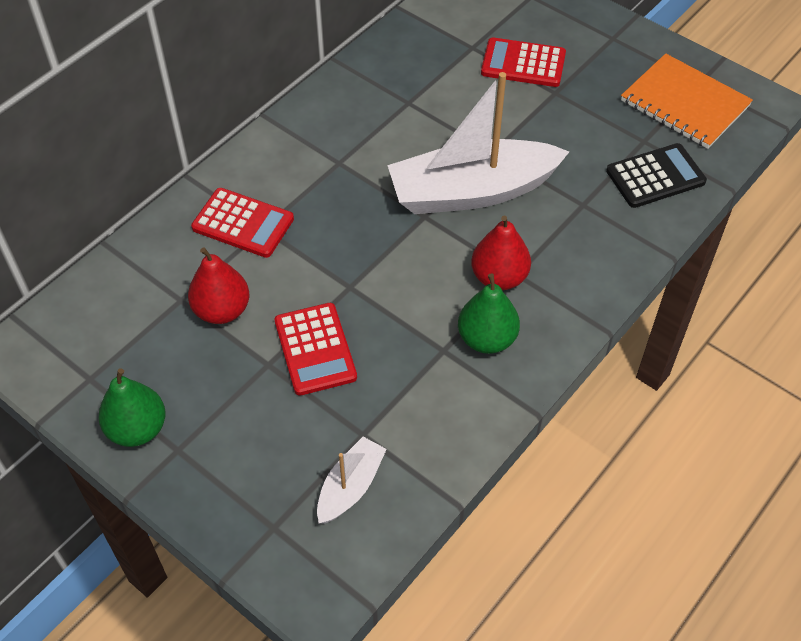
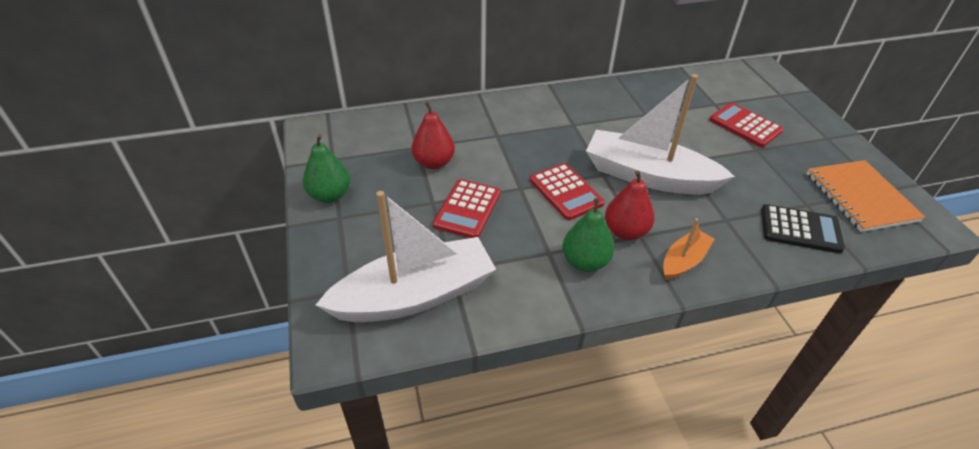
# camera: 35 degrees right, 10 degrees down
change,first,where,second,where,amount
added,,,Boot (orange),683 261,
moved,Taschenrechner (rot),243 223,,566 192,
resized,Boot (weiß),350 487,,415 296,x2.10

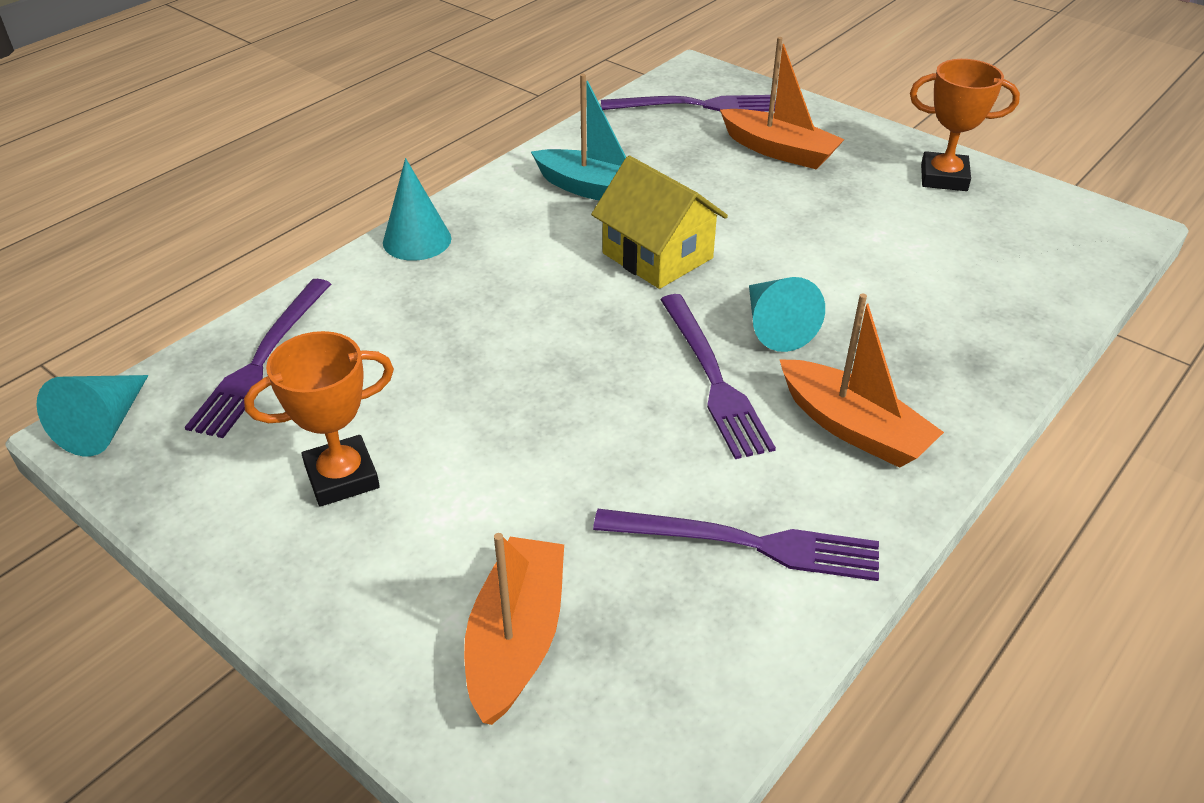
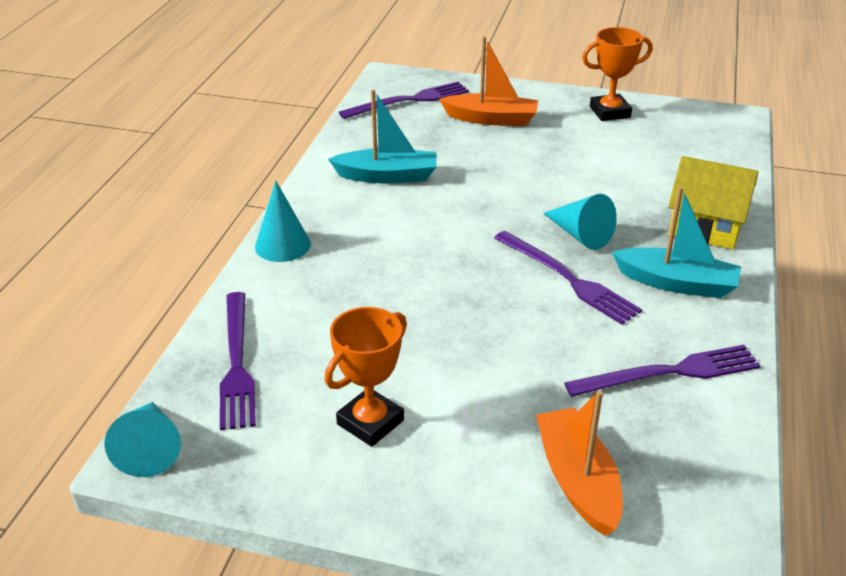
# camera: 25 degrees left, 5 degrees down
change,first,where,second,where,amount
moved,Haus (gelb),657 256,,705 226,
recoloured,Boot (orange),853 428,Boot (türkis),677 283,

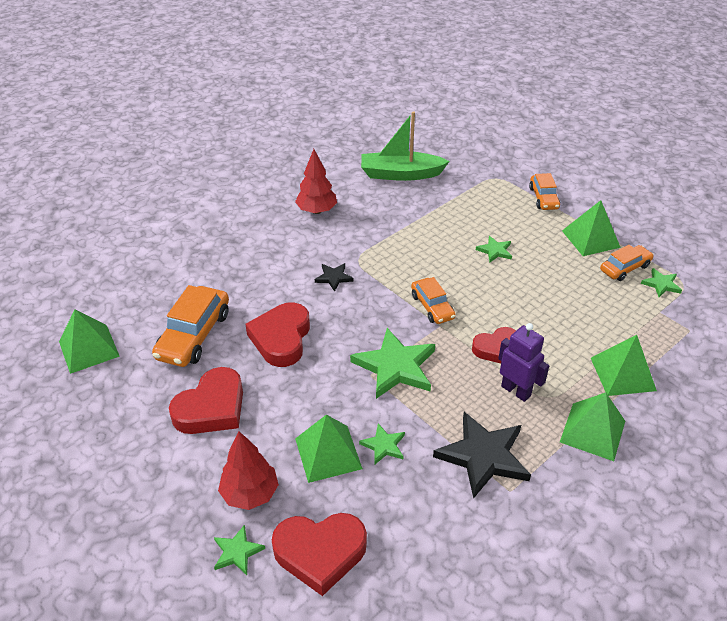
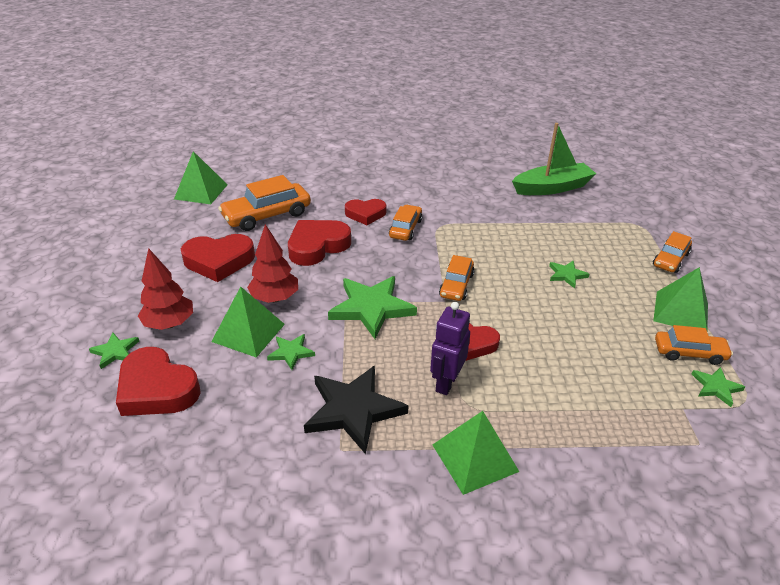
# camera: 40 degrees right, 5 degrees down
change,first,where,second,where,amount
removed,Pyramide (grün),623 374,,,
added,,,Herz (rot),365 214,
moved,Baum (rot),317 211,,275 298,
replaced,Stern (schwarz),333 277,Auto (orange),405 228,
turned,Boot (grün),400 174,,552 188,120 degrees clockwise
turned,Roboter (lila),516 391,,446 382,150 degrees counterclockwise

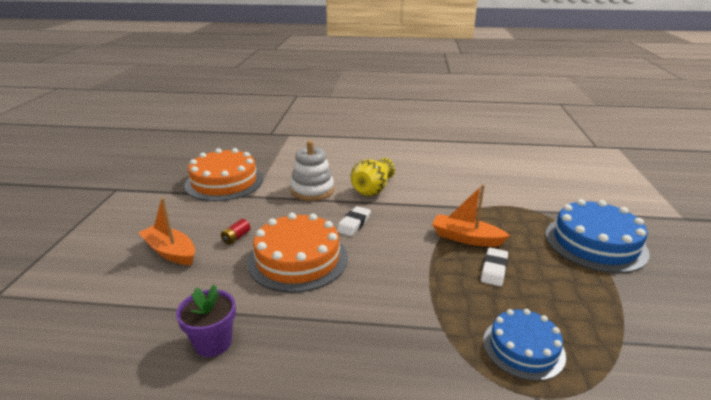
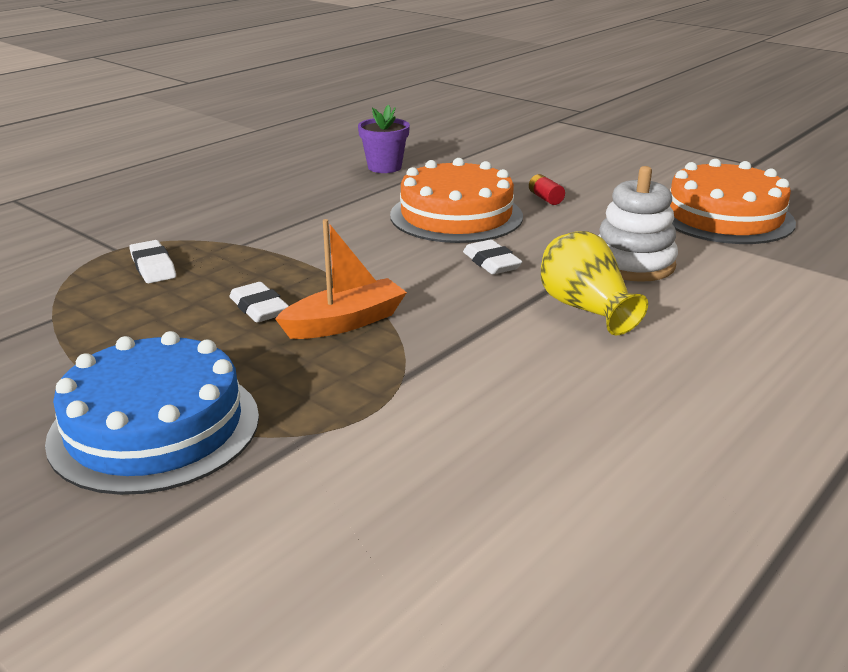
# camera: 125 degrees right, 0 degrees up
change,first,where,second,where,amount
removed,Boot (orange),170 252,,,
replaced,Kuchen (blau),523 348,Radiergummi (weiß),153 267,

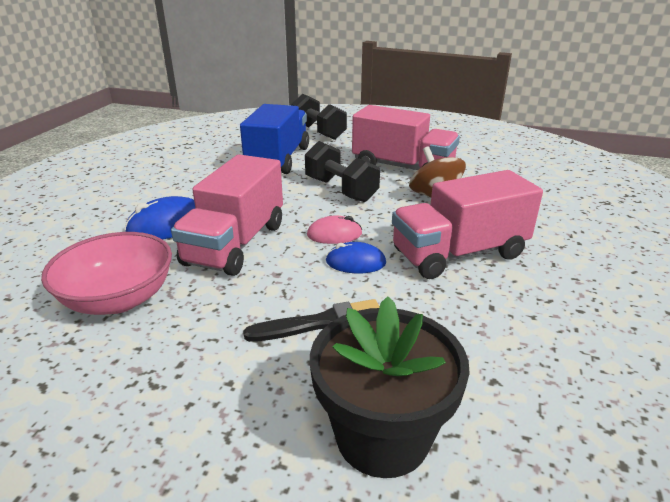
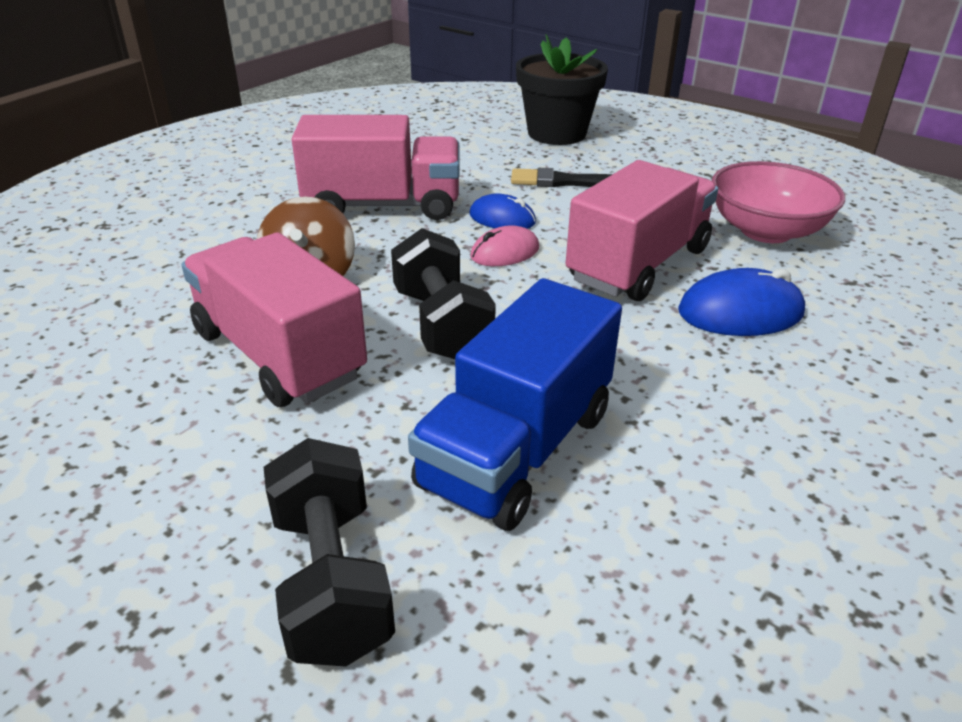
# camera: 160 degrees left, 5 degrees up
change,first,where,second,where,amount
turned,Computermaus (rosa),334 234,,505 252,45 degrees counterclockwise

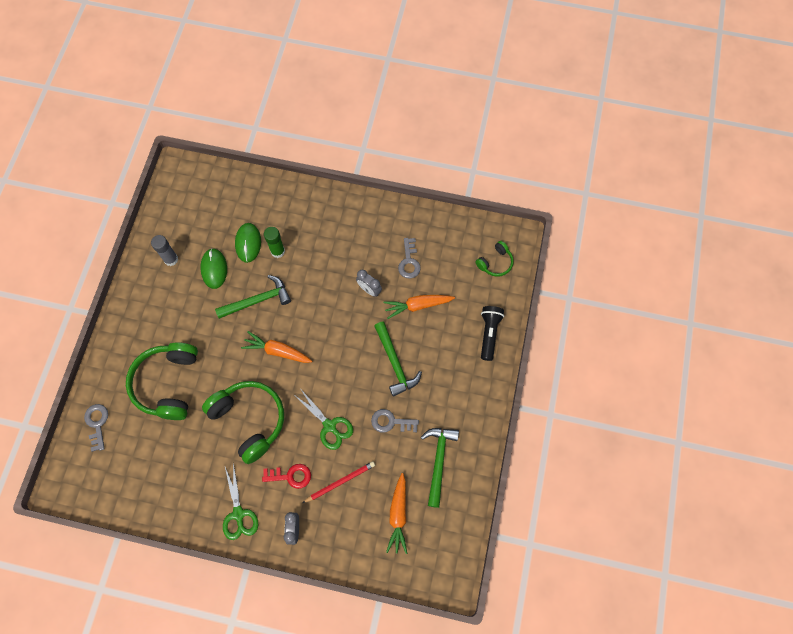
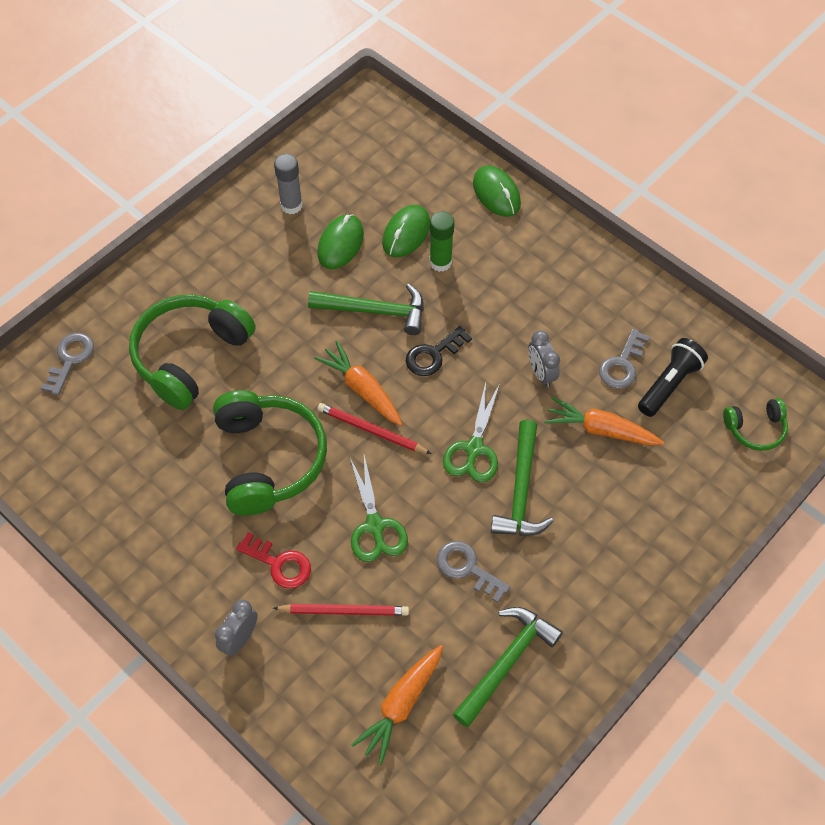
# camera: 30 degrees right, 10 degrees down
change,first,where,second,where,amount
added,,,Bleistift (rot),371 430,
added,,,Schlüssel (schwarz),433 355,
added,,,Computermaus (grün),496 193,
moved,Schere (grün),238 514,,474 449,
moved,Taschenlampe (schwarz),489 334,,669 384,

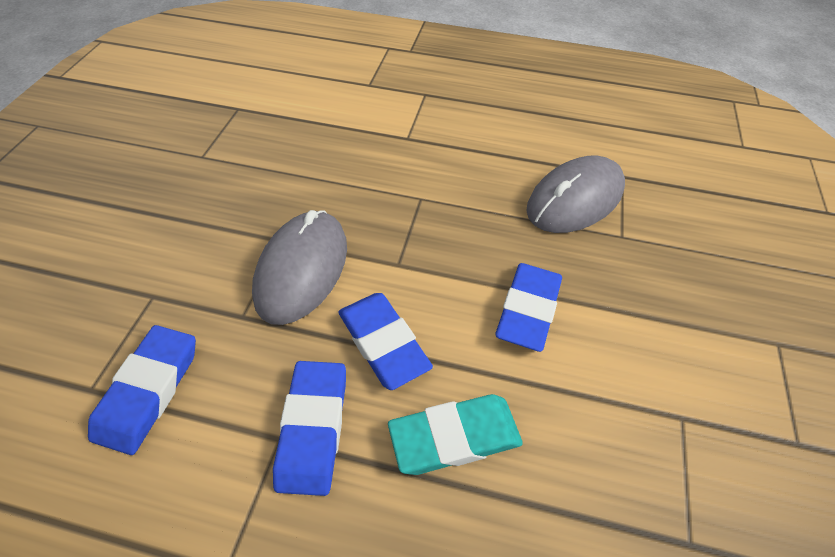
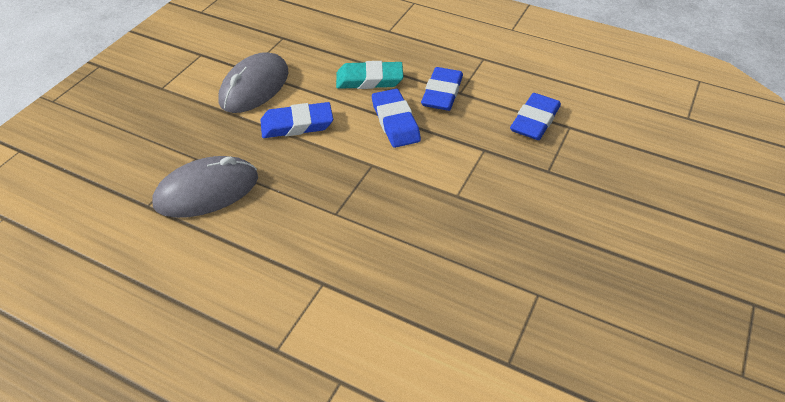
# camera: 165 degrees left, 5 degrees down
change,first,where,second,where,amount
moved,Computermaus (grau),302 269,,254 87,
turned,Radiergummi (blau),527 309,,297 125,45 degrees clockwise

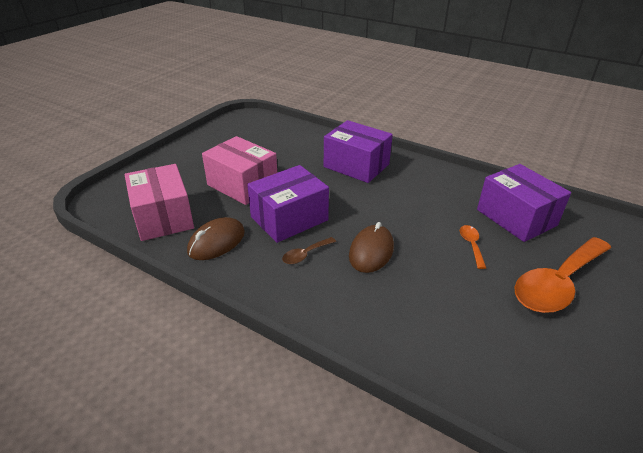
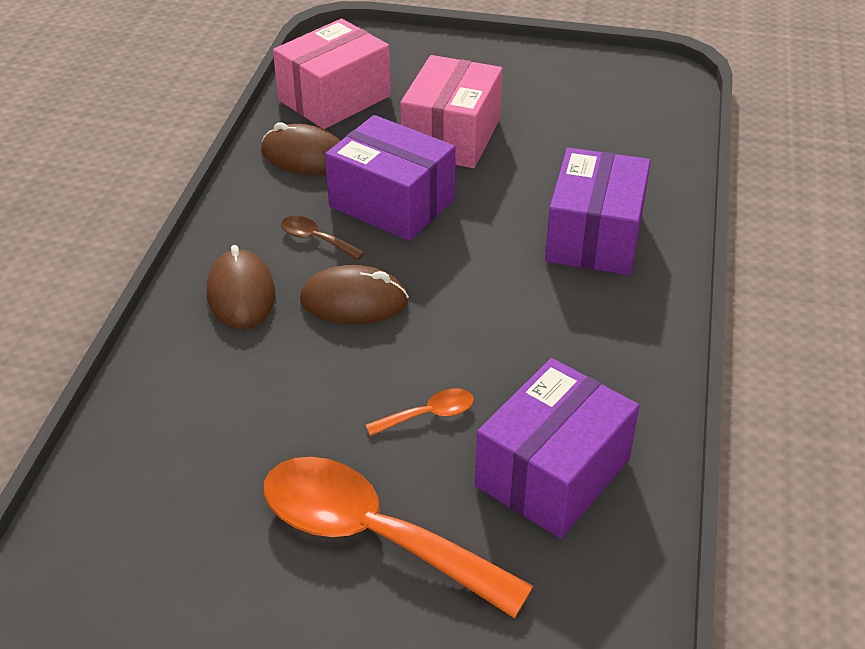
# camera: 70 degrees right, 5 degrees up
change,first,where,second,where,amount
added,,,Computermaus (braun),241 294,

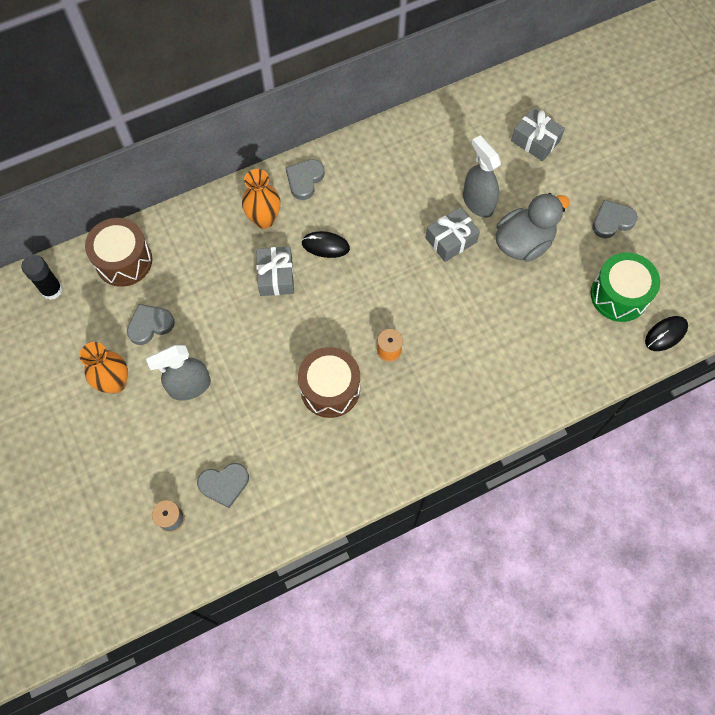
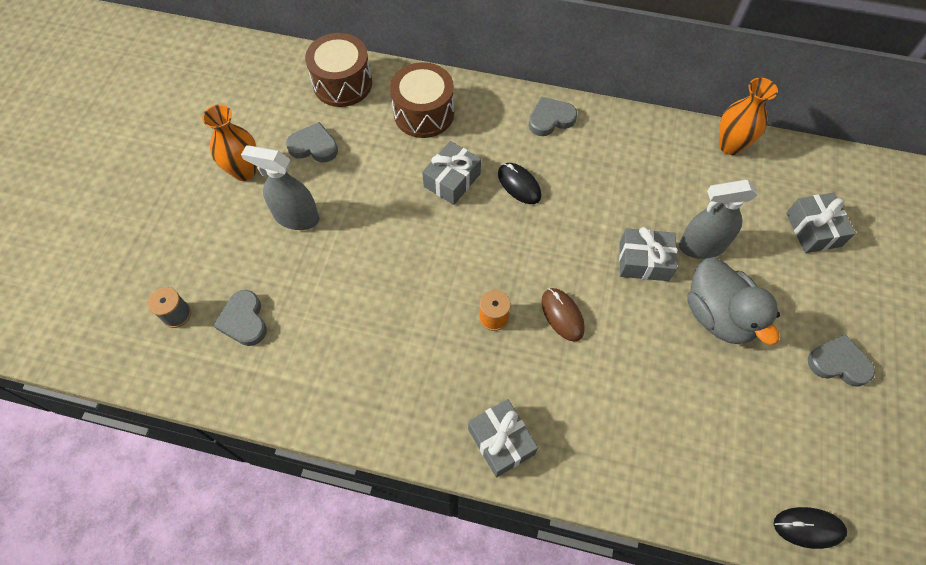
# camera: 40 degrees right, 5 degrees down
change,first,where,second,where,amount
removed,Klebestift (schwarz),52 290,,,
removed,Trommel (grün),619 295,,,
added,,,Geschenk (grau),501 441,
added,,,Computermaus (braun),562 315,
moved,Vase (orange),264 219,,730 145,
moved,Trommel (braun),330 389,,424 113,
turned,Herz (grau),224 484,,244 320,45 degrees clockwise
turned,Sprühflasche (grau),478 202,,701 246,105 degrees counterclockwise
turned,Ente (grau),523 243,,718 315,60 degrees clockwise

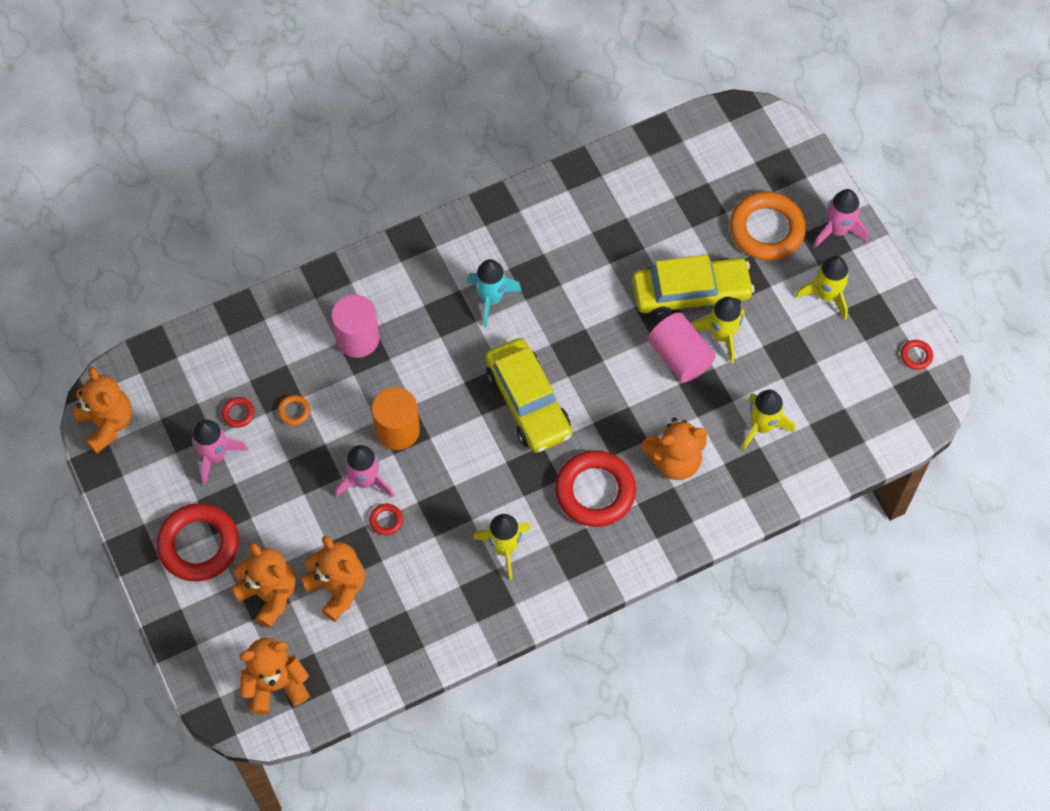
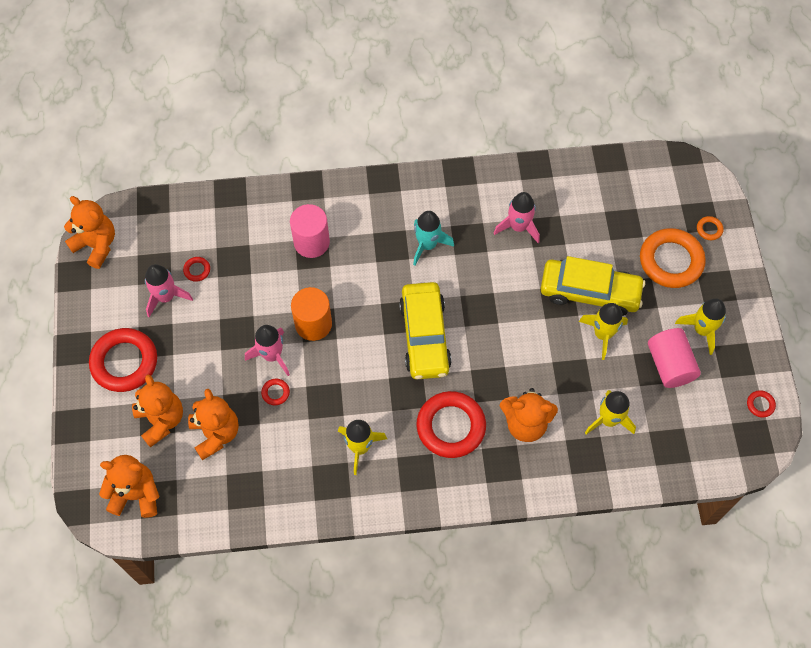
# camera: 20 degrees right, 0 degrees up
change,first,where,second,where,amount
moved,Ring (orange),294 411,,709 229,
moved,Vollzylinder (rosa),680 356,,669 365,
moved,Rakete (rosa),837 230,,518 227,
turned,Teddybär (orange),107 423,,96 245,45 degrees counterclockwise

